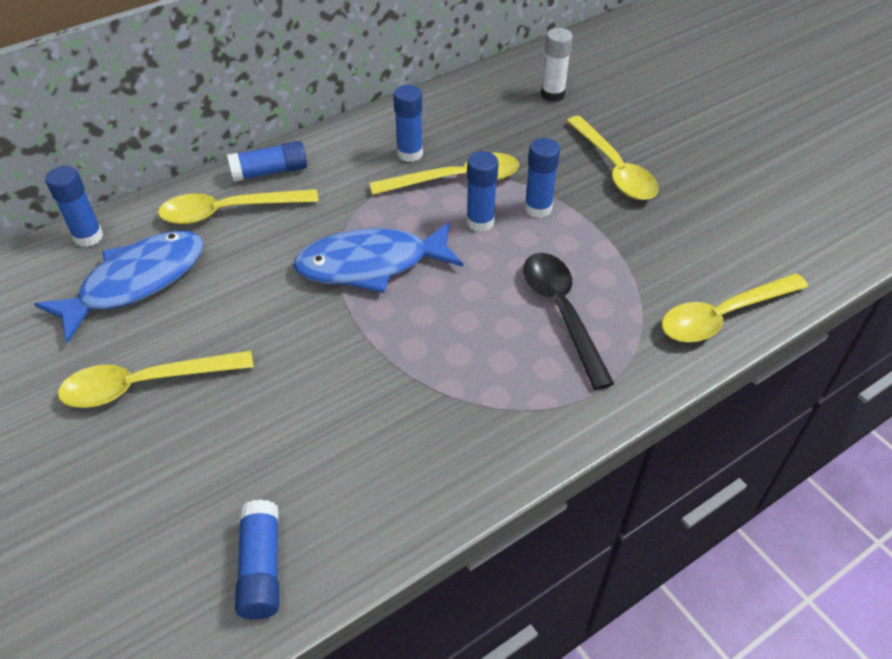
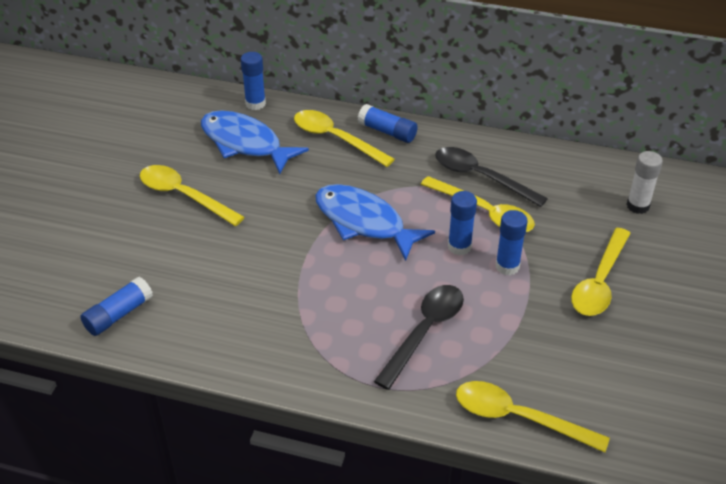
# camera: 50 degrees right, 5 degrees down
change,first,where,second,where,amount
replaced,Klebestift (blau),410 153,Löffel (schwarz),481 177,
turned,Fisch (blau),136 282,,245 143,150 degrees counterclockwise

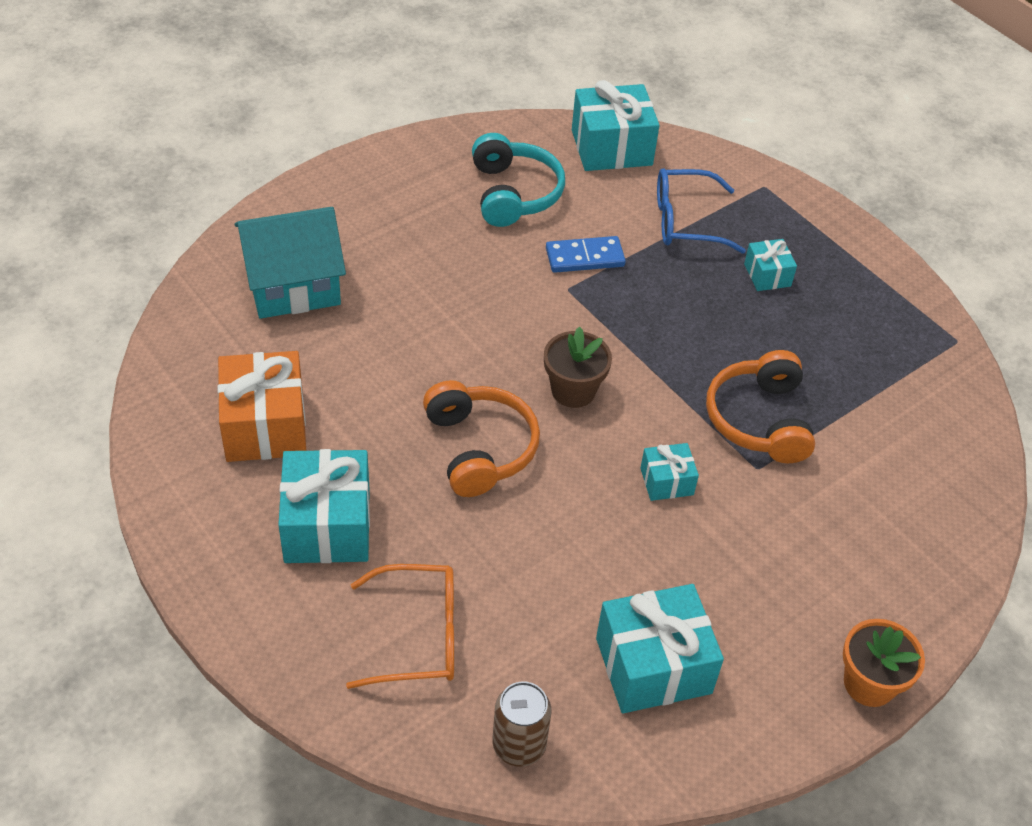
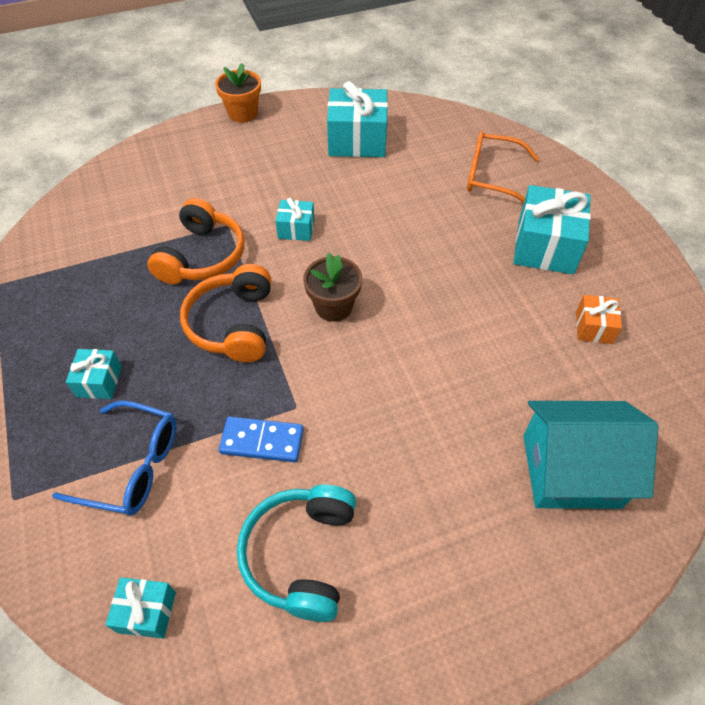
# camera: 160 degrees left, 5 degrees up
change,first,where,second,where,amount
removed,Dose (braun),519 745,,,
moved,Kopfhörer (orange),480 448,,233 324,
resized,Geschenk (orange),265 426,,593 327,x0.52
resized,Geschenk (türkis),611 147,,146 612,x0.52

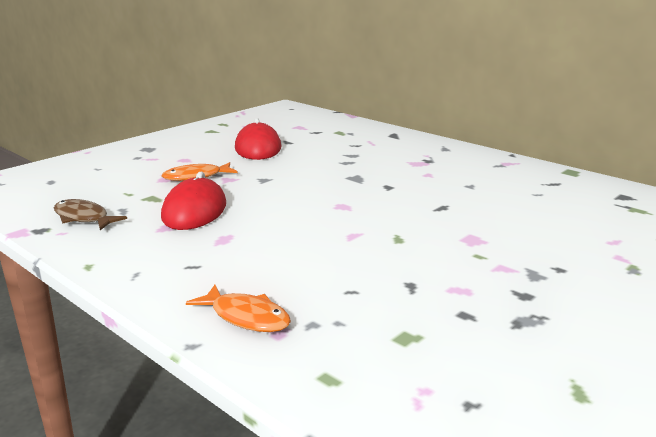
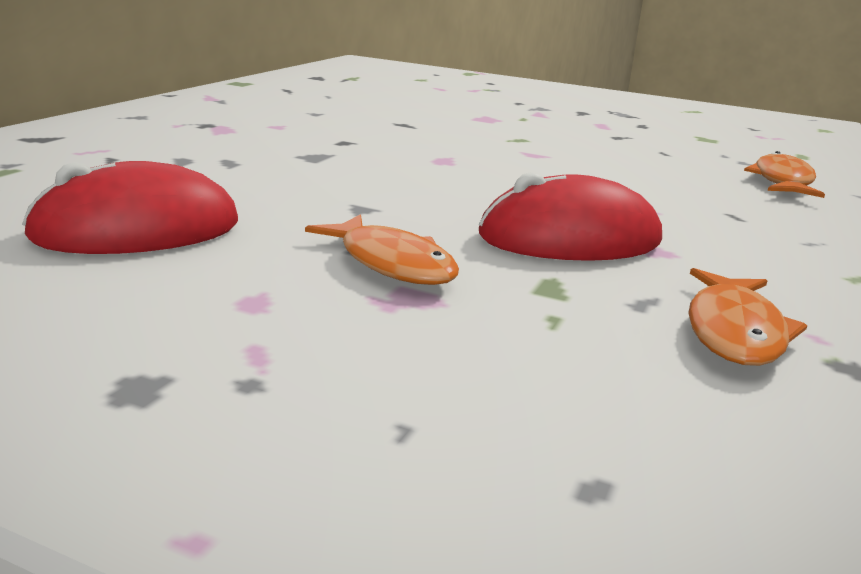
# camera: 110 degrees left, 0 degrees up
change,first,where,second,where,amount
recoloured,Fisch (braun),83 218,Fisch (orange),734 331,

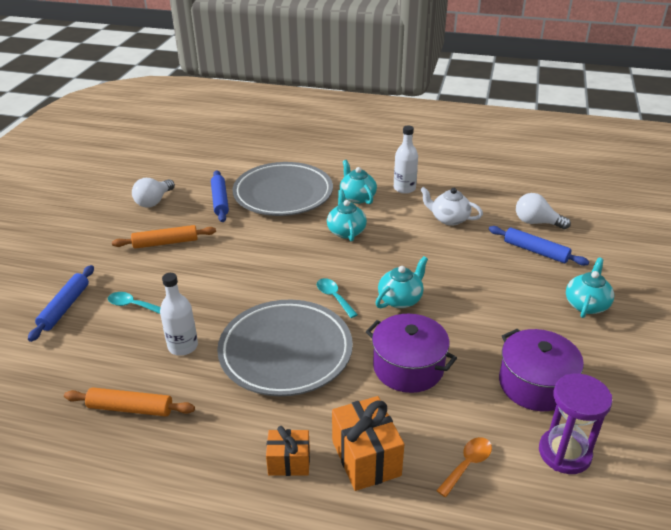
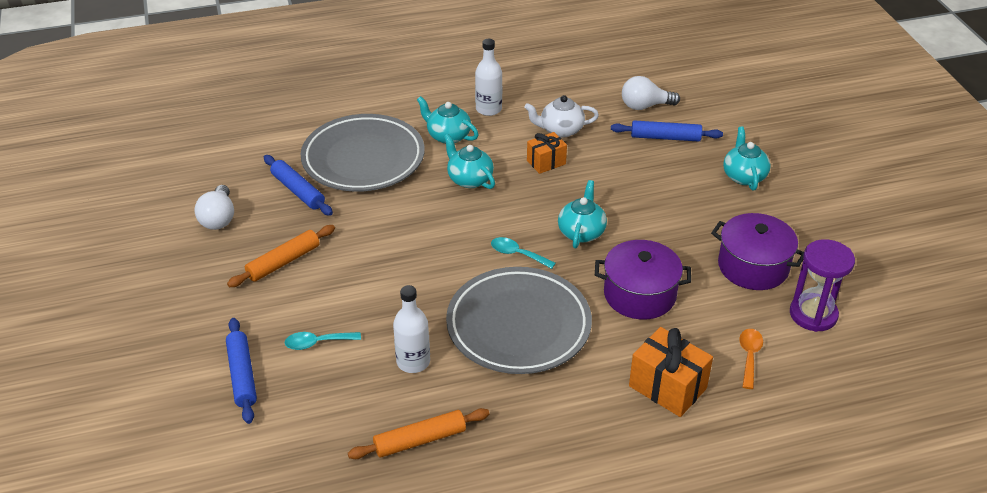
# camera: 30 degrees left, 5 degrees up
change,first,where,second,where,amount
moved,Geschenk (orange),289 462,,546 162,

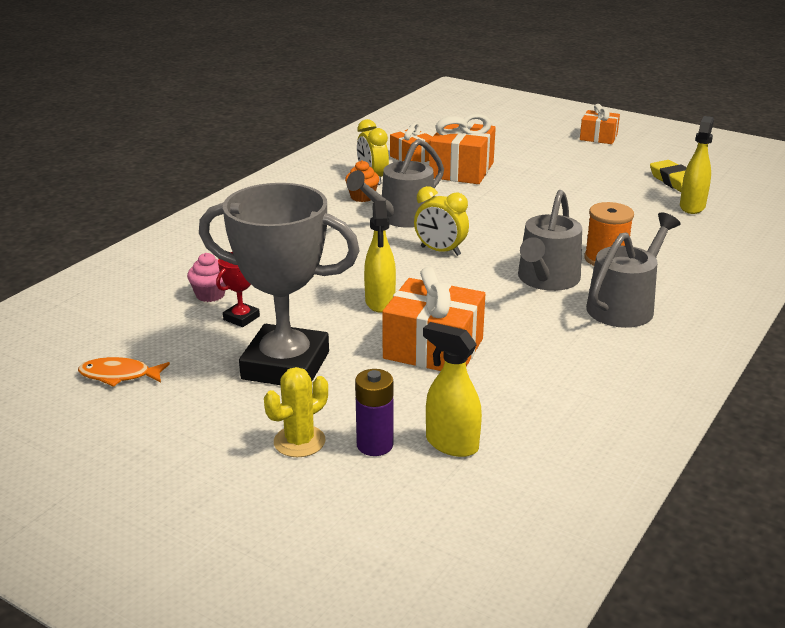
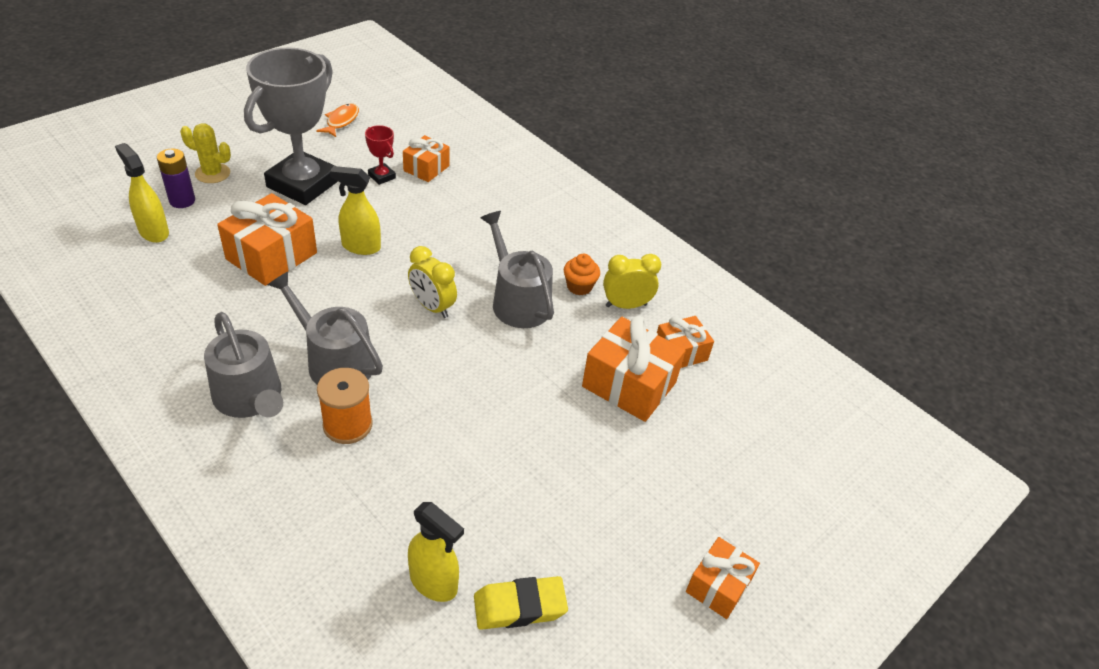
# camera: 100 degrees right, 15 degrees up
change,first,where,second,where,amount
replaced,Muffin (rosa),210 295,Geschenk (orange),426 168,
turned,Kaktus (gelb),299 441,,212 173,45 degrees counterclockwise
turned,Wecker (gelb),440 251,,432 307,90 degrees counterclockwise
turned,Sprühflasche (gelb),451 444,,153 232,90 degrees counterclockwise

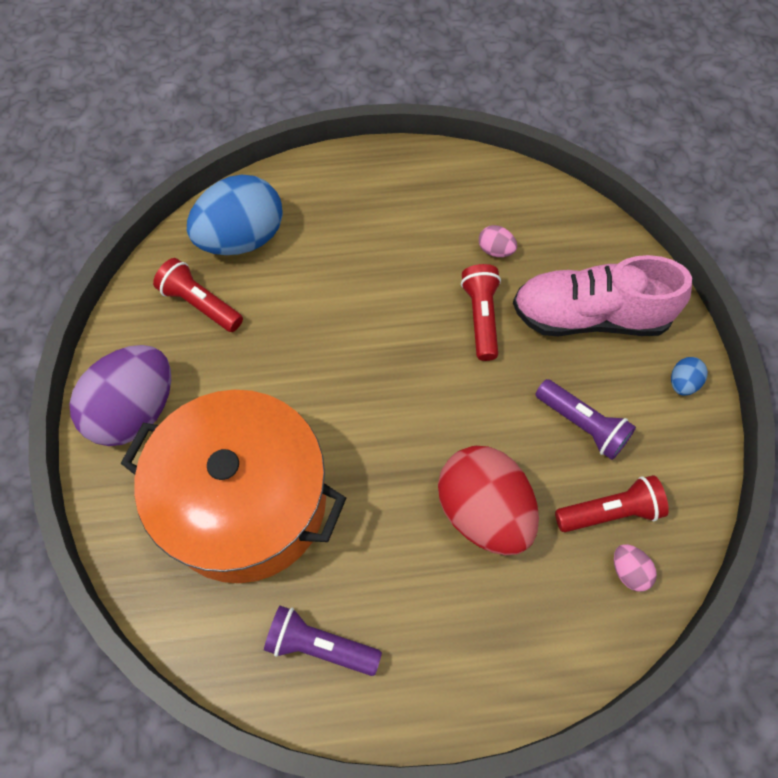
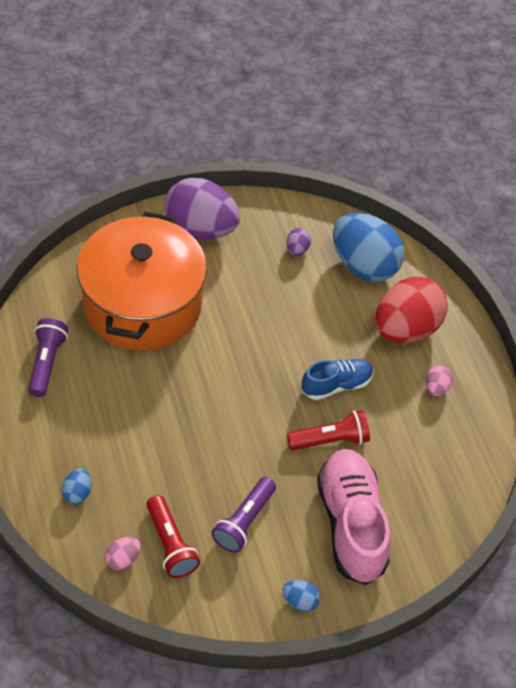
# camera: 75 degrees right, 10 degrees down
change,first,where,second,where,amount
added,,,Ei (blau),77 493,
added,,,Schuh (blau),336 385,
moved,Ei (rot),483 512,,405 329,
moved,Ei (rosa),495 250,,436 388,
replaced,Taschenlampe (rot),200 304,Ei (lila),297 249,

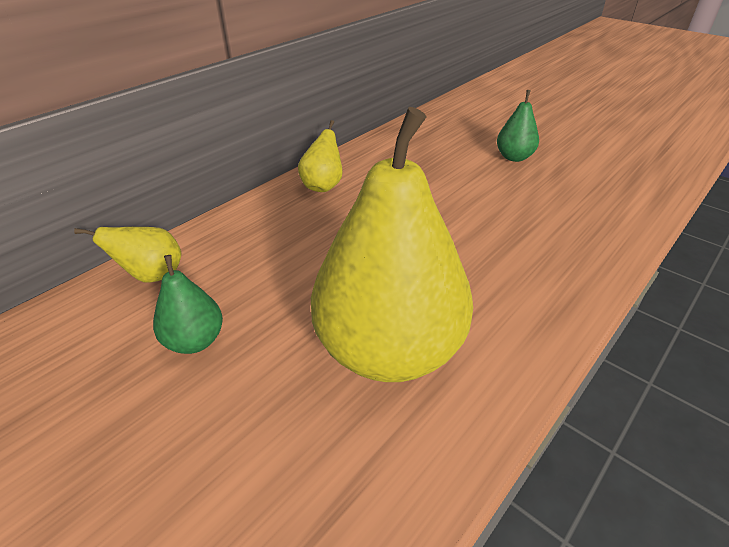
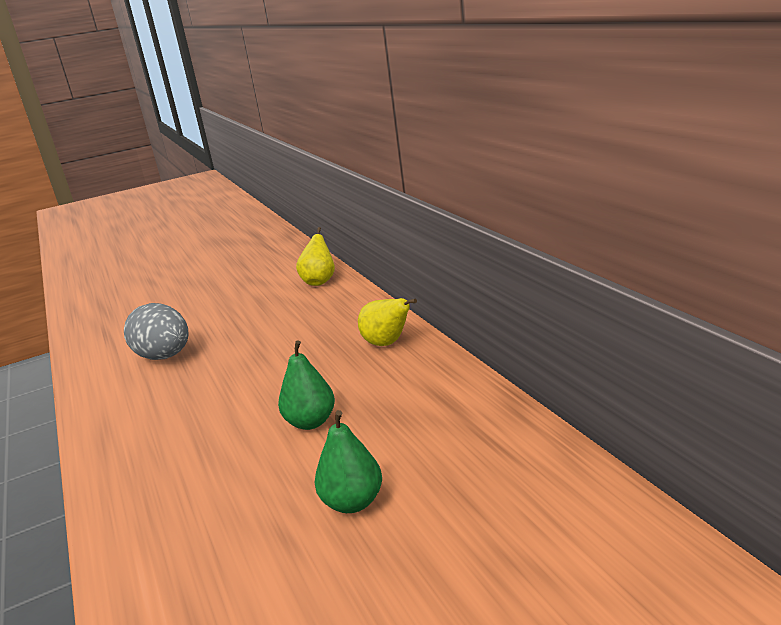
# camera: 115 degrees right, 15 degrees down
change,first,where,second,where,amount
moved,Birne (grün),195 341,,311 422,
replaced,Birne (gelb),389 350,Ei (grau),165 356,

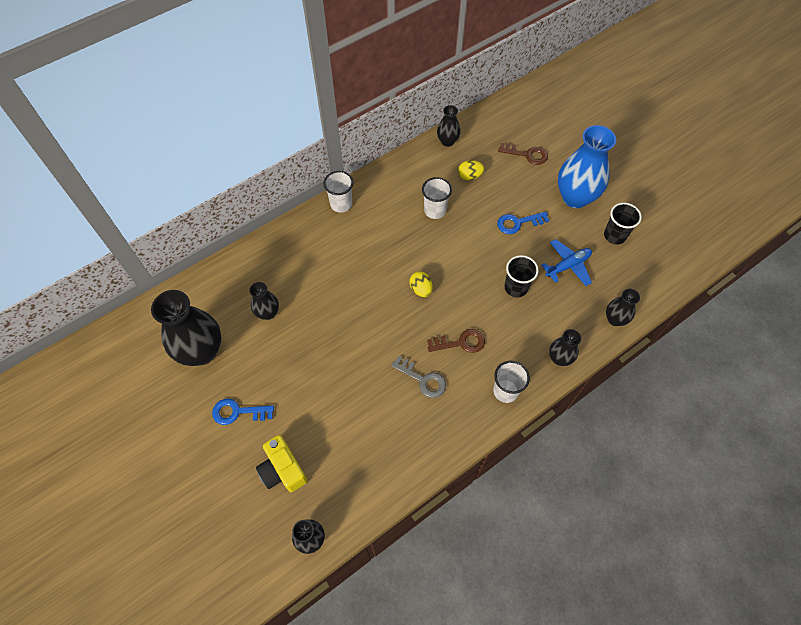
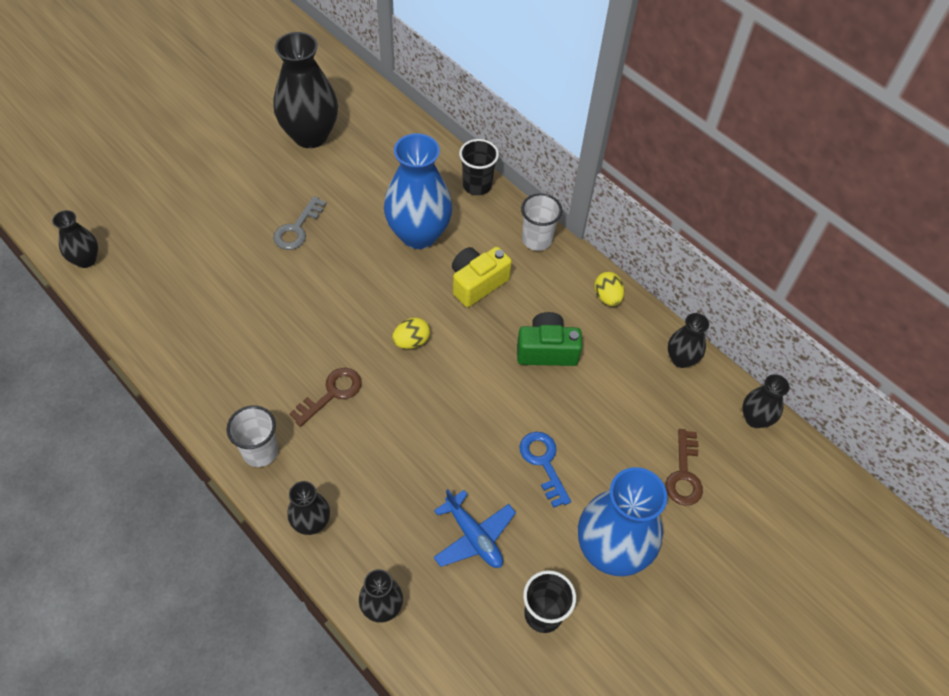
# camera: 80 degrees right, 5 degrees down
change,first,where,second,where,amount
removed,Schlüssel (blau),238 412,,,
added,,,Vase (blau),418 234,
moved,Vase (schwarz),268 313,,755 418,
moved,Kamera (gelb),283 470,,477 283,
moved,Schlüssel (grau),422 379,,297 228,
moved,Ei (gelb),469 176,,607 297,
moved,Becher (schwarz),516 287,,477 185,
replaced,Becher (weiß),435 210,Kamera (grün),546 350,
turned,Schlüssel (braun),460 343,,332 393,120 degrees counterclockwise

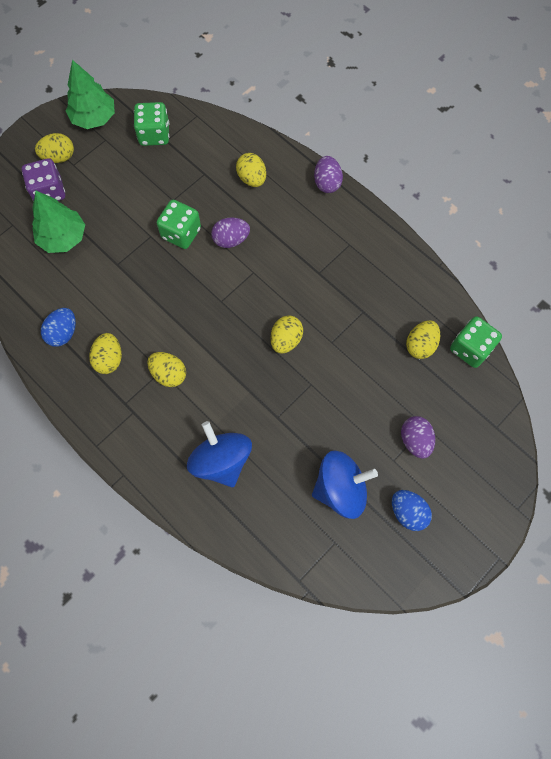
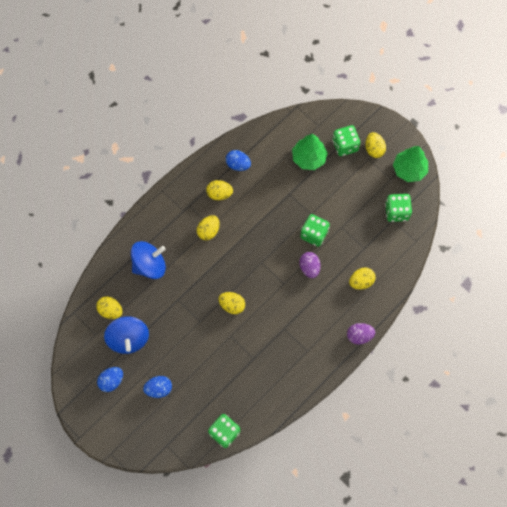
# camera: 90 degrees right, 0 degrees up
change,first,where,second,where,amount
moved,Ei (gelb),420 345,,110 310,
recoloured,Spielwürfel (lila),49 192,Spielwürfel (grün),345 145,
recoloured,Ei (lila),415 440,Ei (blau),159 389,

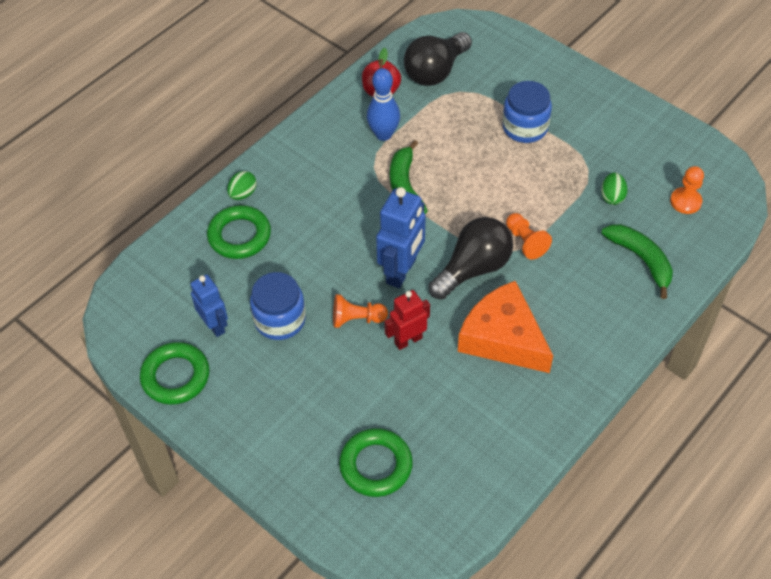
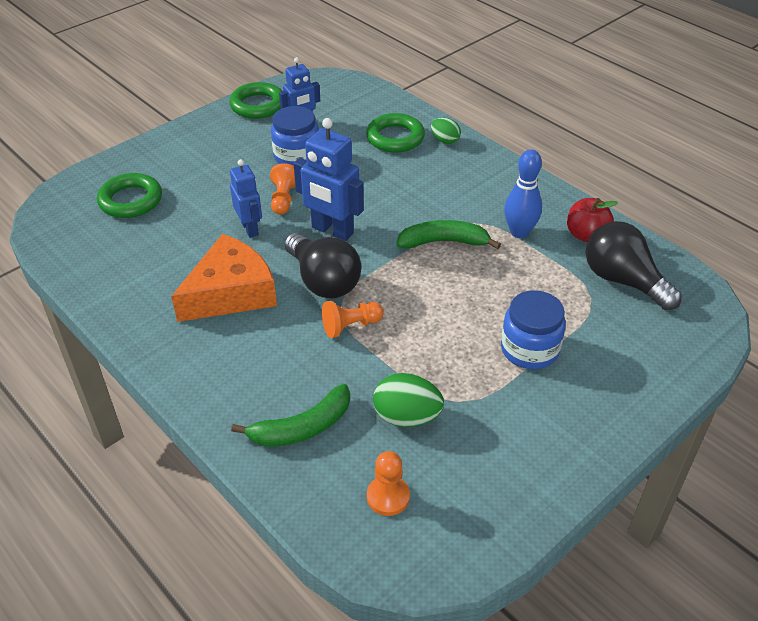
# camera: 95 degrees right, 10 degrees down
change,first,where,second,where,amount
recoloured,Roboter (rot),408 340,Roboter (blau),250 228,
resized,Ei (grün),612 197,,406 417,x1.56

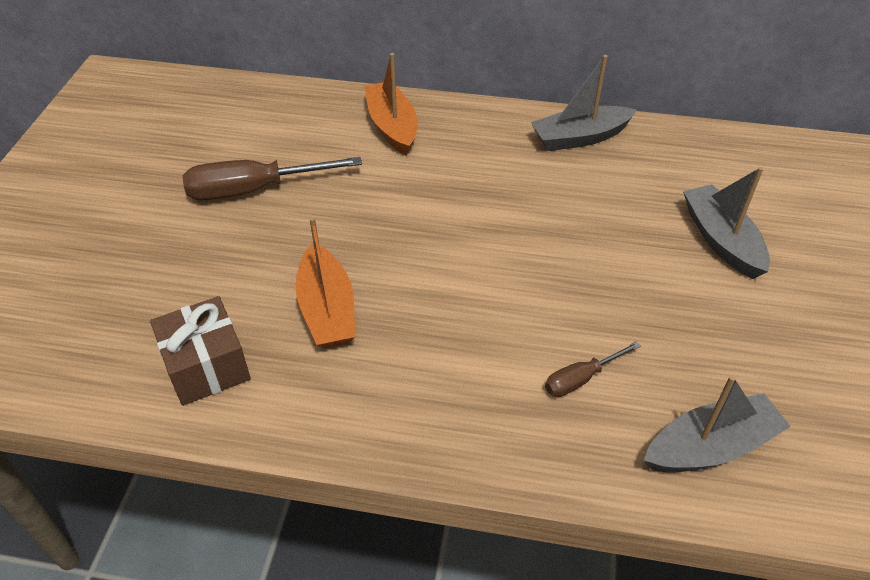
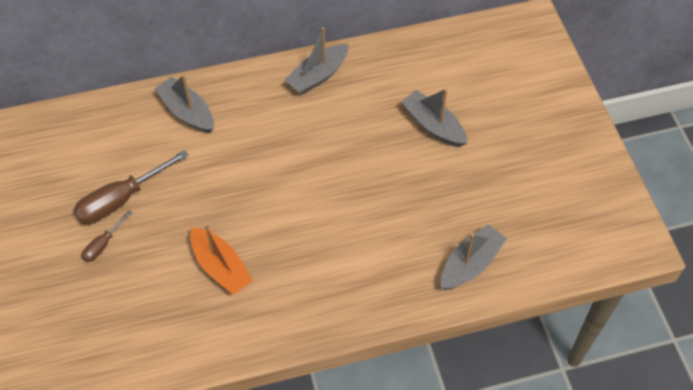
# camera: 25 degrees left, 10 degrees up
change,first,where,second,where,amount
removed,Geschenk (braun),206 366,,,
moved,Schraubenzieher (braun),581 379,,103 244,
recoloured,Boot (orange),392 126,Boot (grau),187 112,

